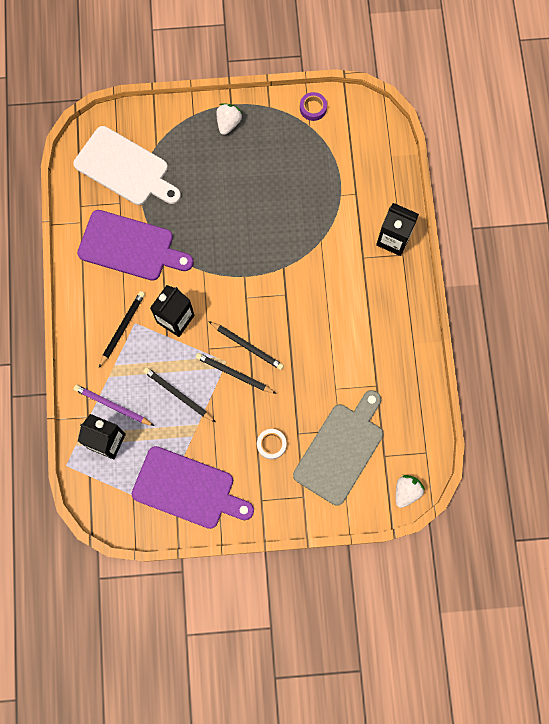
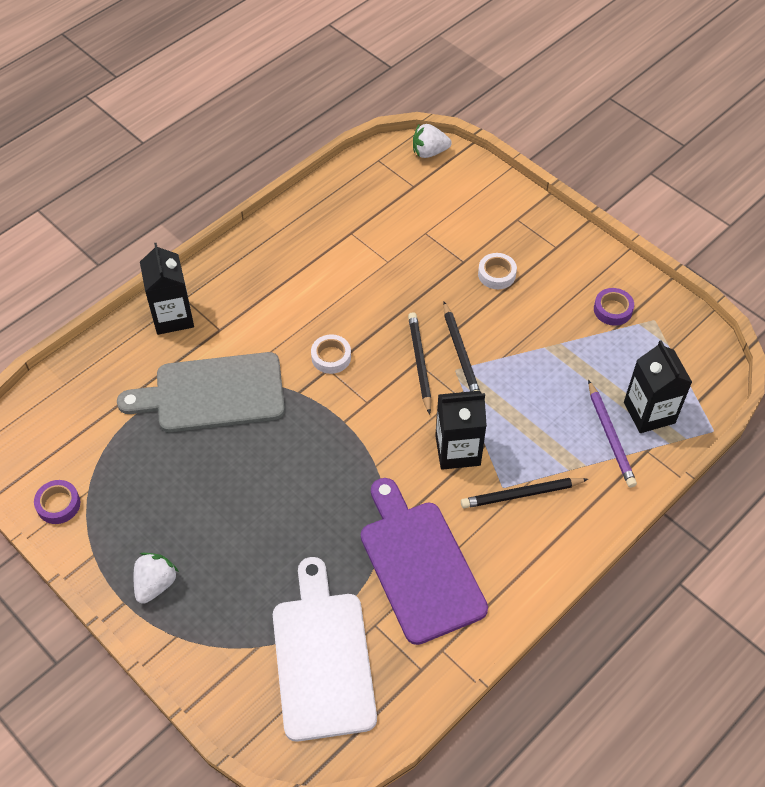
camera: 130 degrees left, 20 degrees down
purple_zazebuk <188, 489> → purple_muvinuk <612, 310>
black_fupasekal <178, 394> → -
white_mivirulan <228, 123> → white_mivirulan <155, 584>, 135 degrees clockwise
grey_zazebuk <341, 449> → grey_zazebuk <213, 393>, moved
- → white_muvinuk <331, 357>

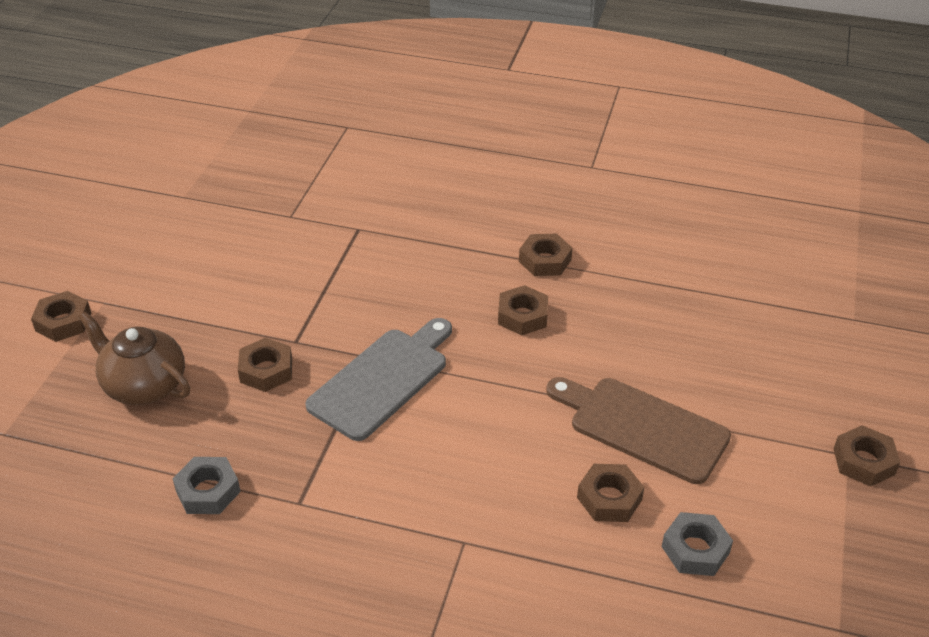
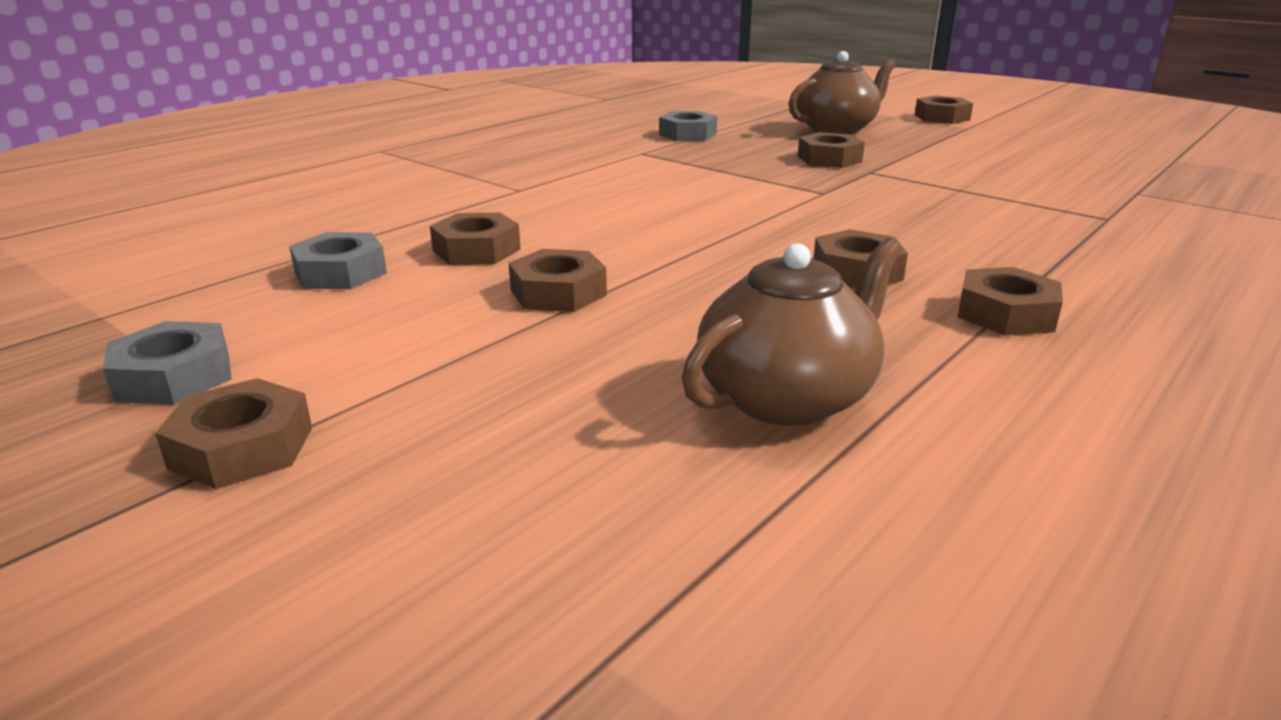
camera: 115 degrees right, 15 degrees down
grey_zazebuk <382, 379> → -
brown_zazebuk <642, 427> → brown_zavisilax <558, 293>
- → grey_zavisilax <174, 377>
- → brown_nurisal <787, 397>

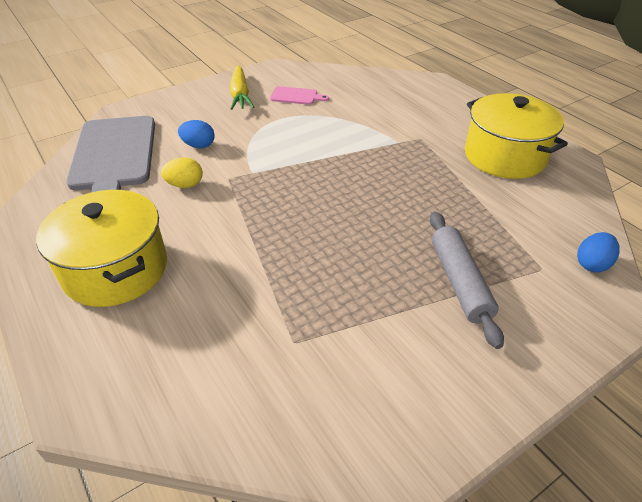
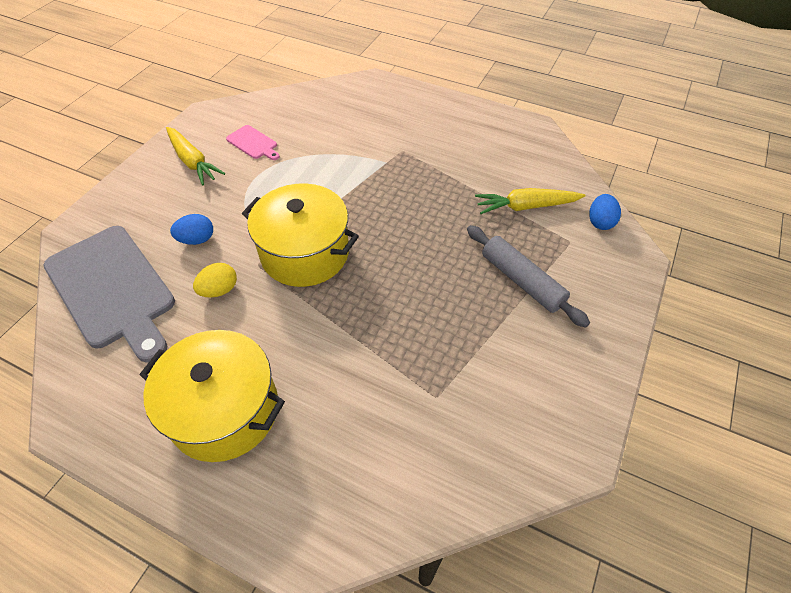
camera: 30 degrees left, 10 degrees up
pink_zazebuk <296, 96> → pink_zazebuk <253, 143>, 60 degrees clockwise
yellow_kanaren <504, 156> → yellow_kanaren <305, 253>, moved
- → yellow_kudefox <525, 207>

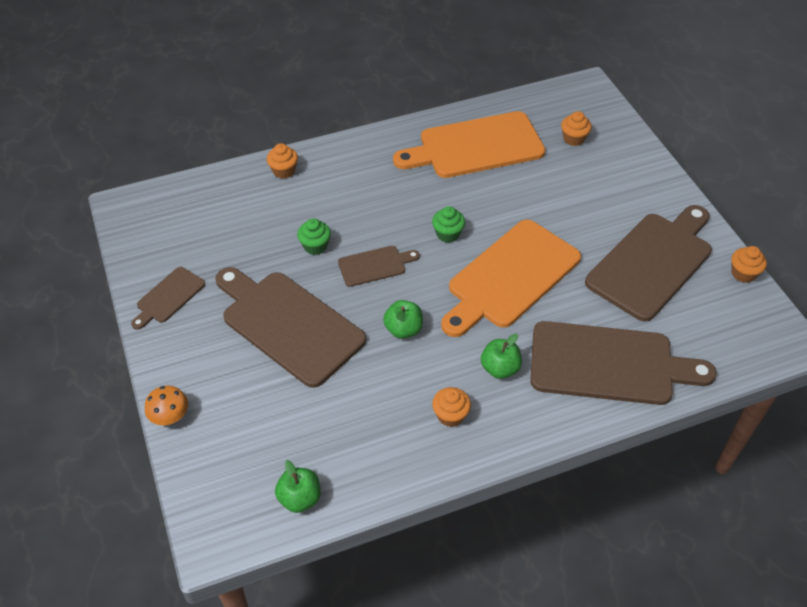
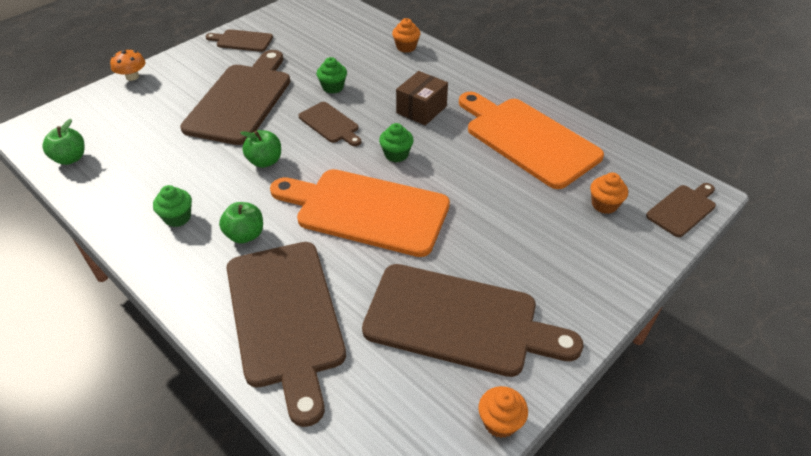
camera: 65 degrees right, 5 degrees down
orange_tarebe <450, 415> → green_tarebe <177, 217>
- → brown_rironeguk <421, 109>
- → brown_zazebuk <683, 209>

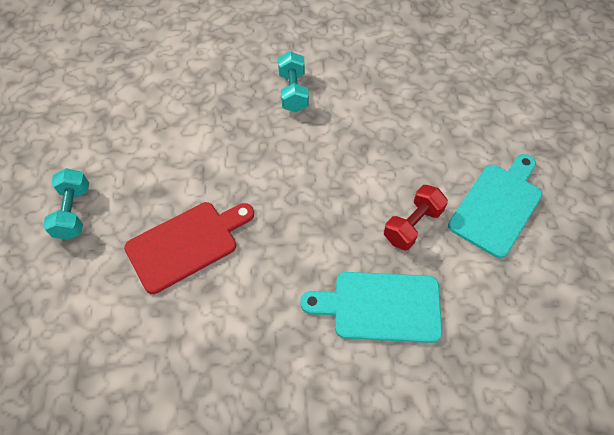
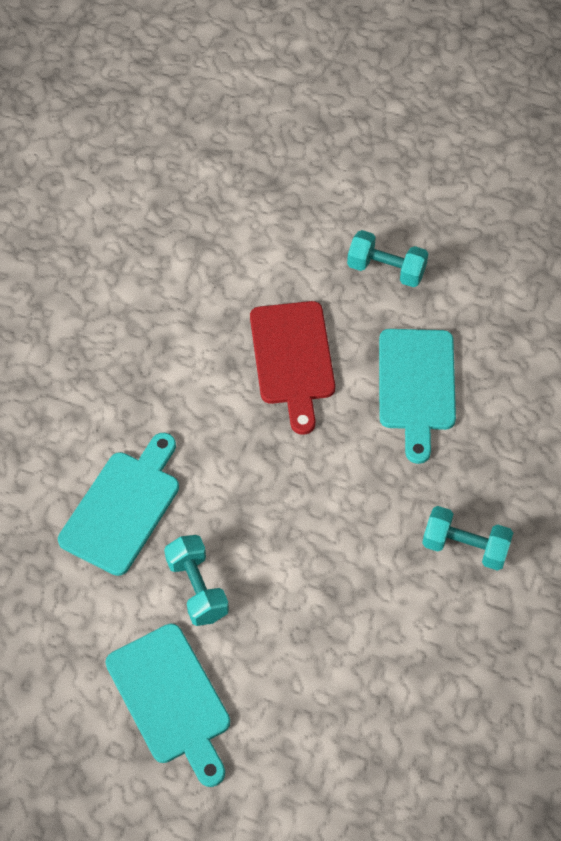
camera: 115 degrees right, 0 degrees up
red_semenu <412, 225> → turquoise_semenu <197, 588>
- → turquoise_zazebuk <416, 386>

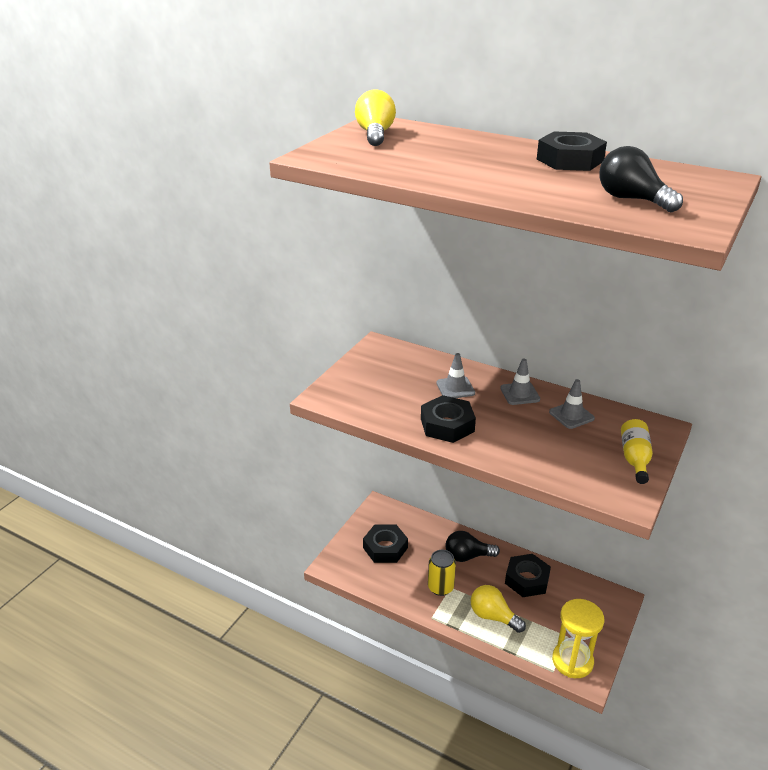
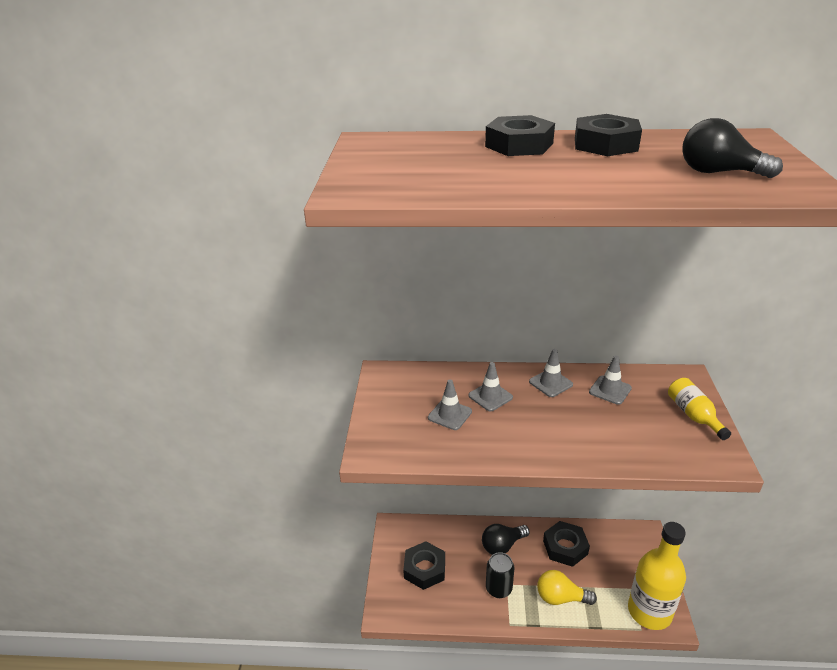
camera: 25 degrees left, 0 degrees up
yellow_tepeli <375, 135> → -
black_zavisilax <447, 425> → black_zavisilax <519, 145>, moved
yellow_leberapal <440, 587> → black_leberapal <498, 589>
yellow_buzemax <572, 661> → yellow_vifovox <649, 611>
- → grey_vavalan <450, 415>

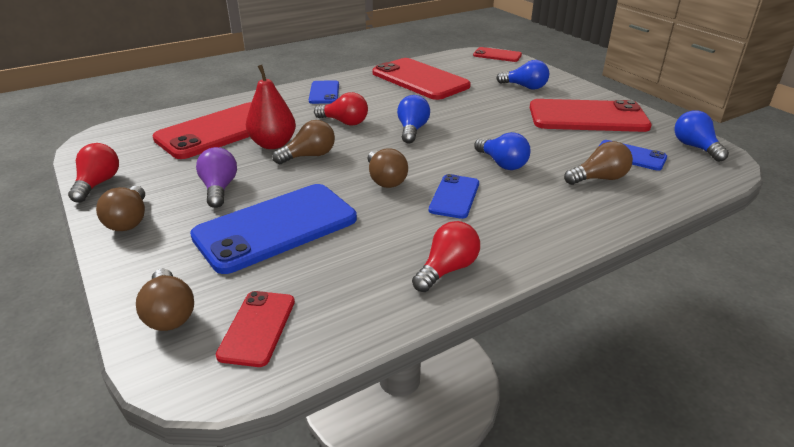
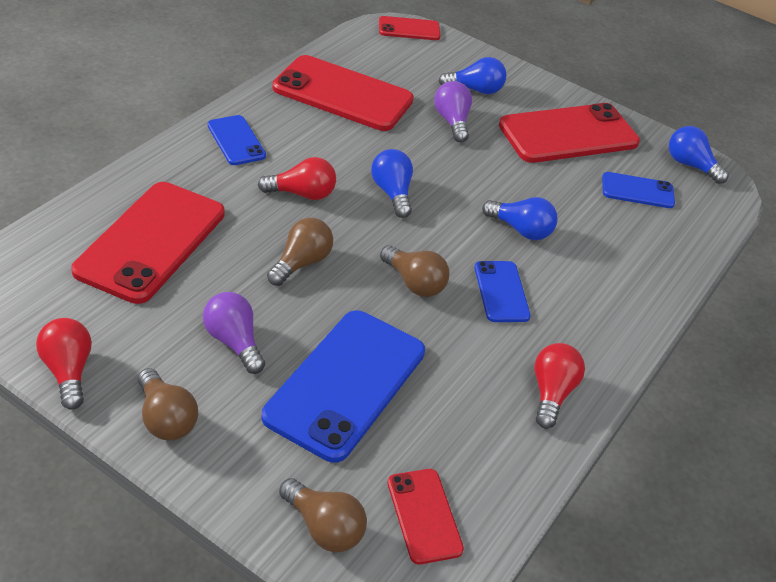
camera: 30 degrees left, 10 degrees up
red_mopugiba <273, 144> → -
brown_tepeli <599, 178> → -
- → purple_tepeli <452, 121>

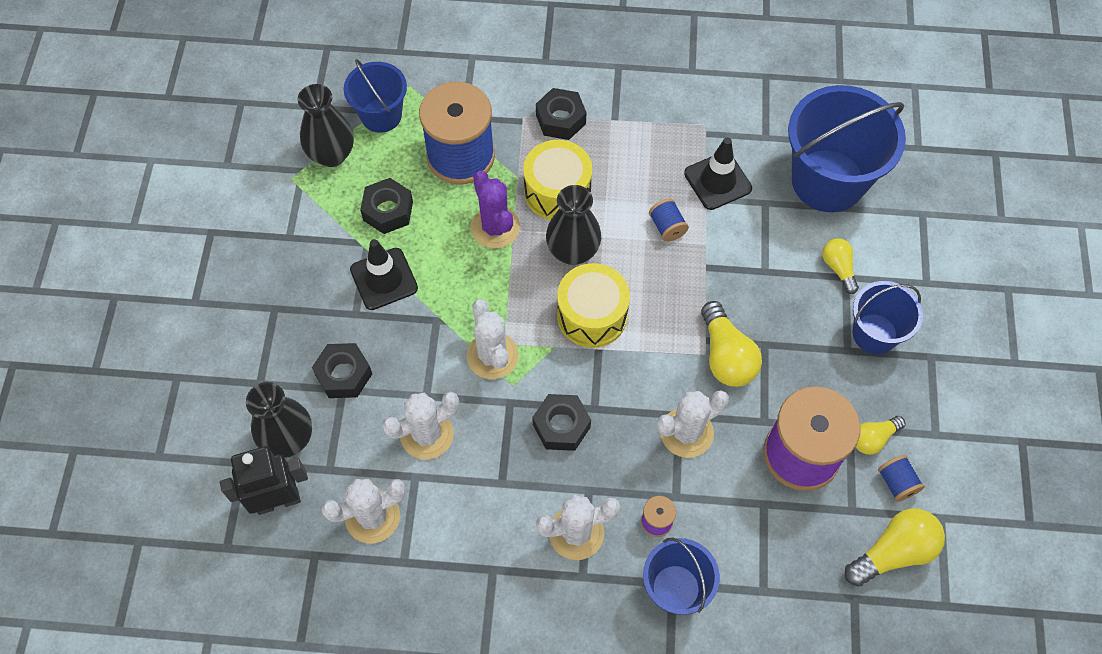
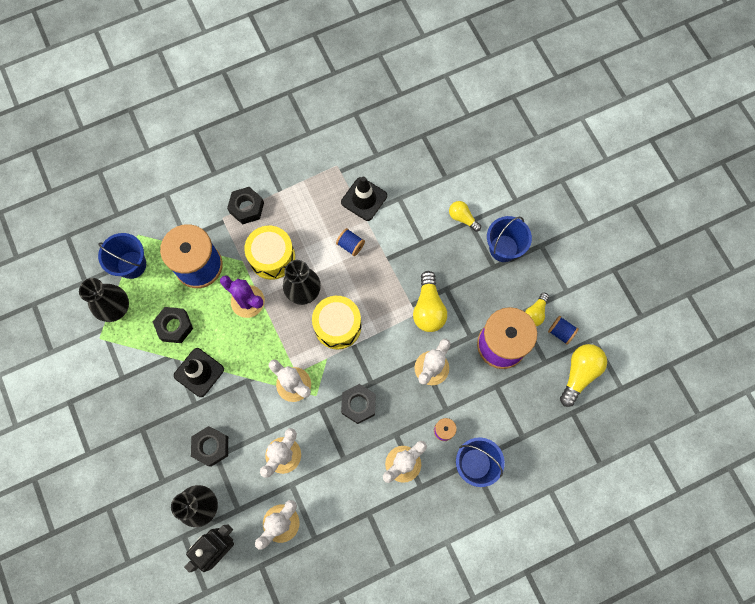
camera: 30 degrees left, 10 degrees up
yellow_tepeli <726, 356> → yellow_tepeli <428, 308>, 45 degrees clockwise
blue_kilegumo <828, 181> → -

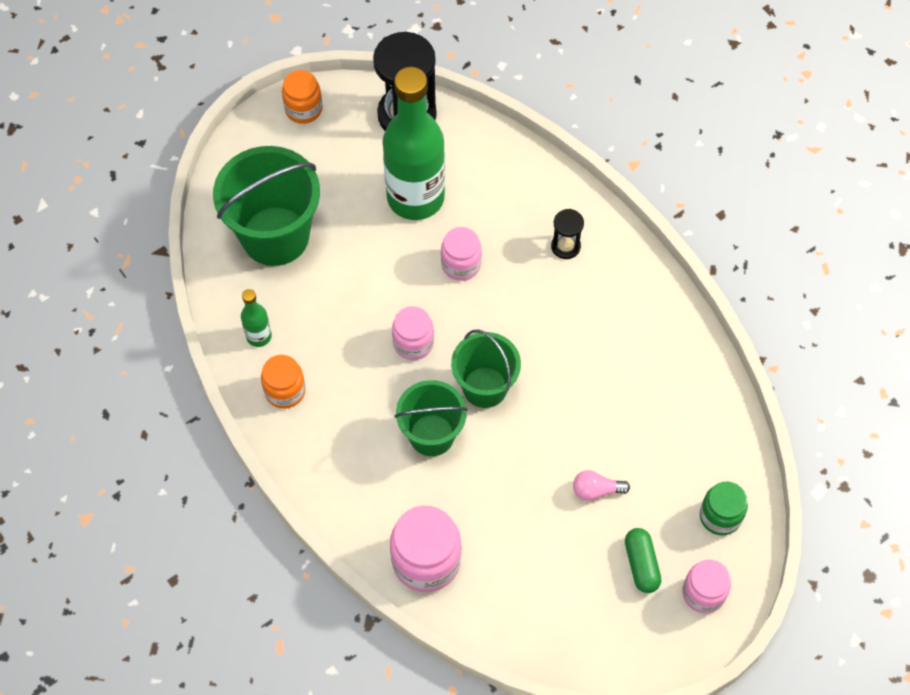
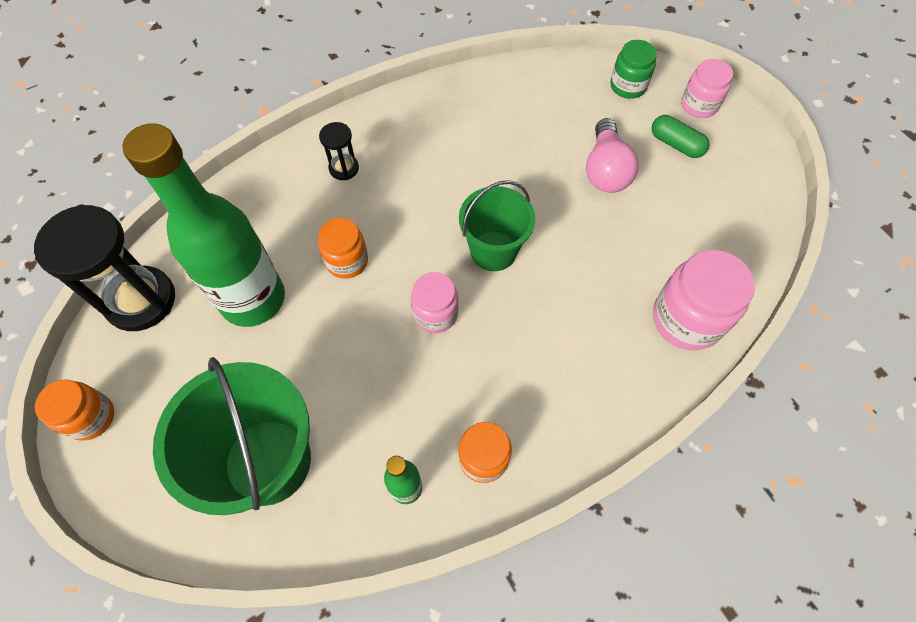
camera: 85 degrees left, 0 degrees up
green_kilegumo <431, 435> → -
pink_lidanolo <461, 264> → orange_lidanolo <347, 261>
pink_tepeli <596, 490> → pink_tepeli <605, 170>, x1.72
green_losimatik <641, 564> → green_losimatik <676, 144>, 45 degrees clockwise

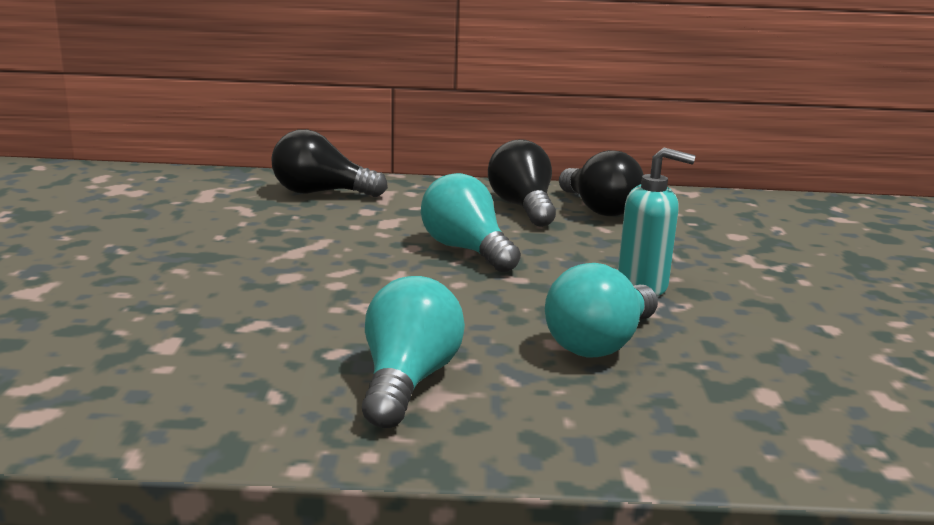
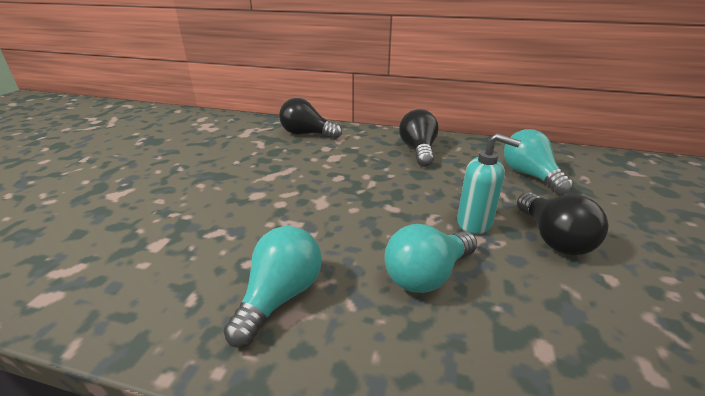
camera: 15 degrees right, 10 degrees up
turquoise_tepeli <467, 250> → turquoise_tepeli <530, 175>, moved
black_tepeli <598, 209> → black_tepeli <553, 238>, moved

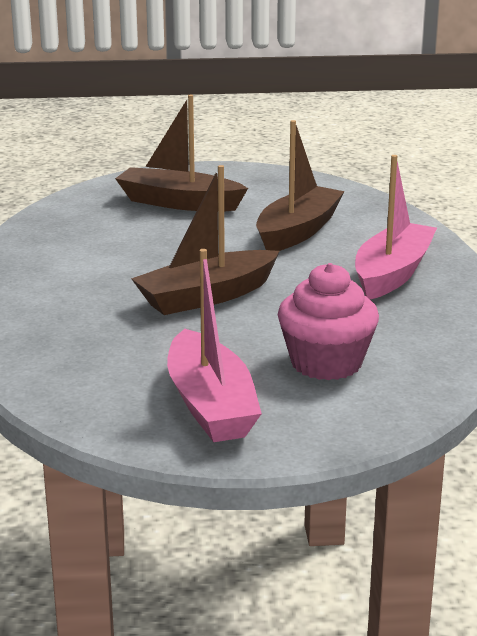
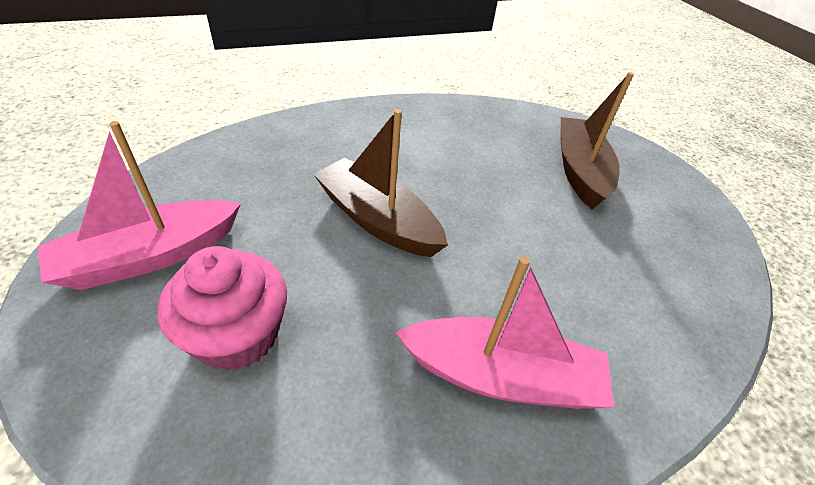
camera: 70 degrees right, 20 degrees up
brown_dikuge <297, 231> → -

